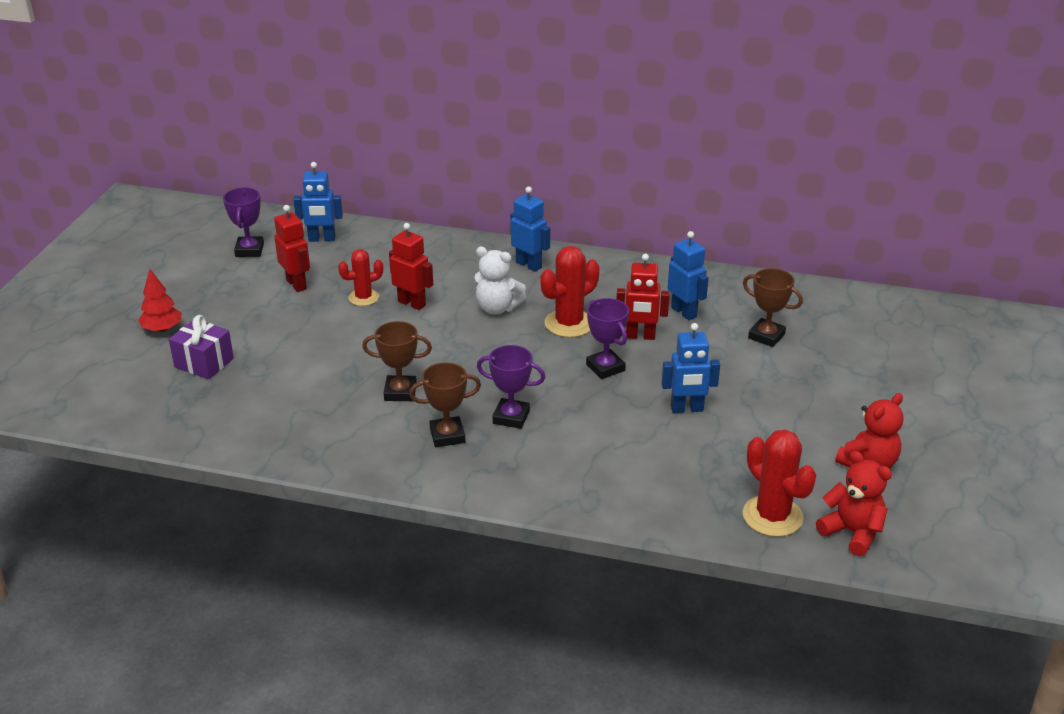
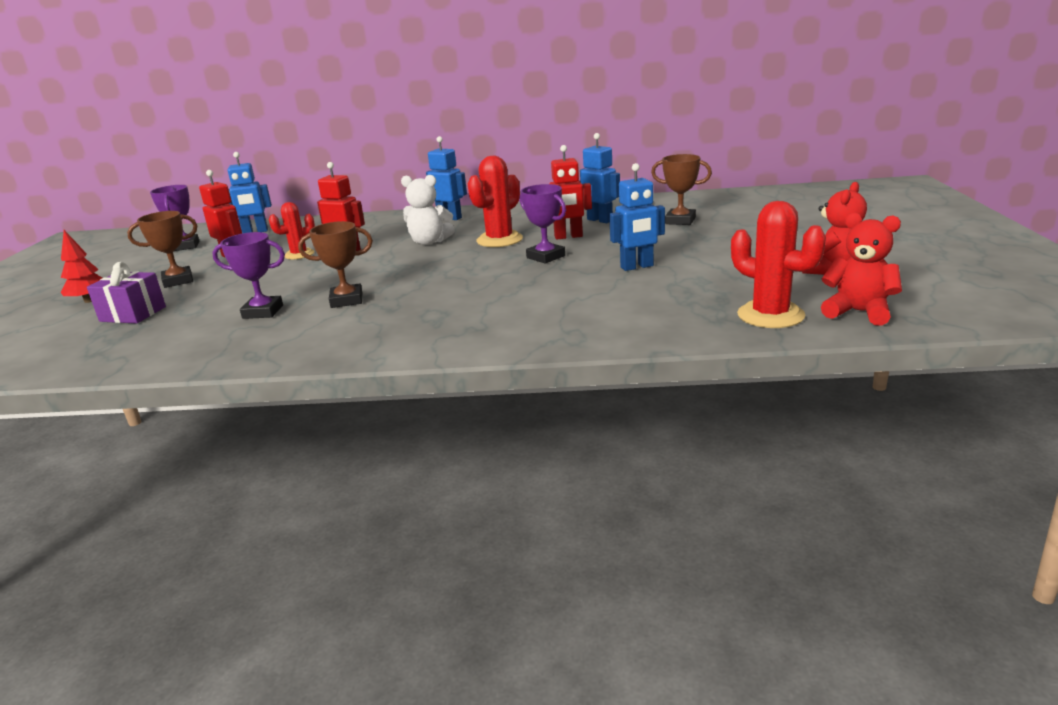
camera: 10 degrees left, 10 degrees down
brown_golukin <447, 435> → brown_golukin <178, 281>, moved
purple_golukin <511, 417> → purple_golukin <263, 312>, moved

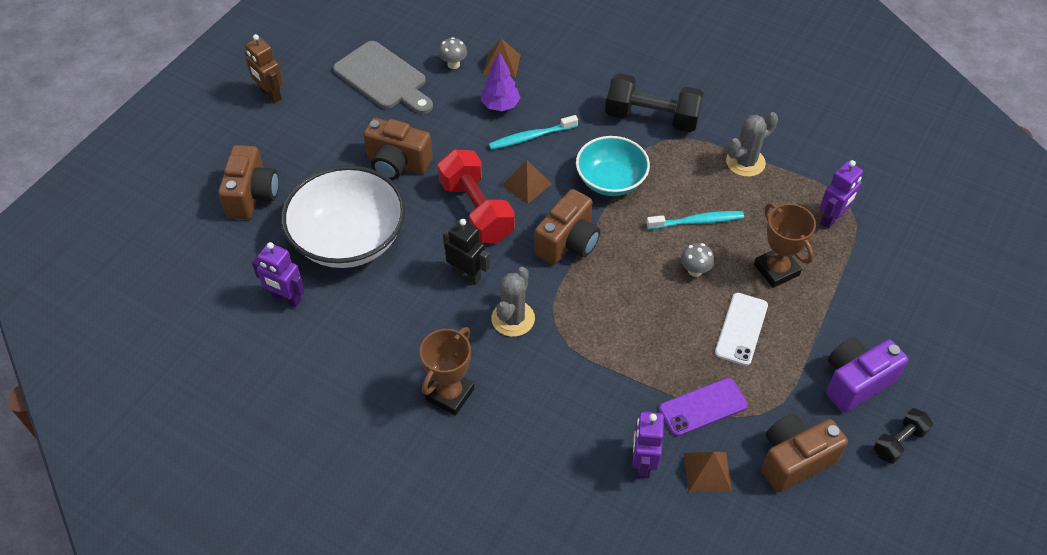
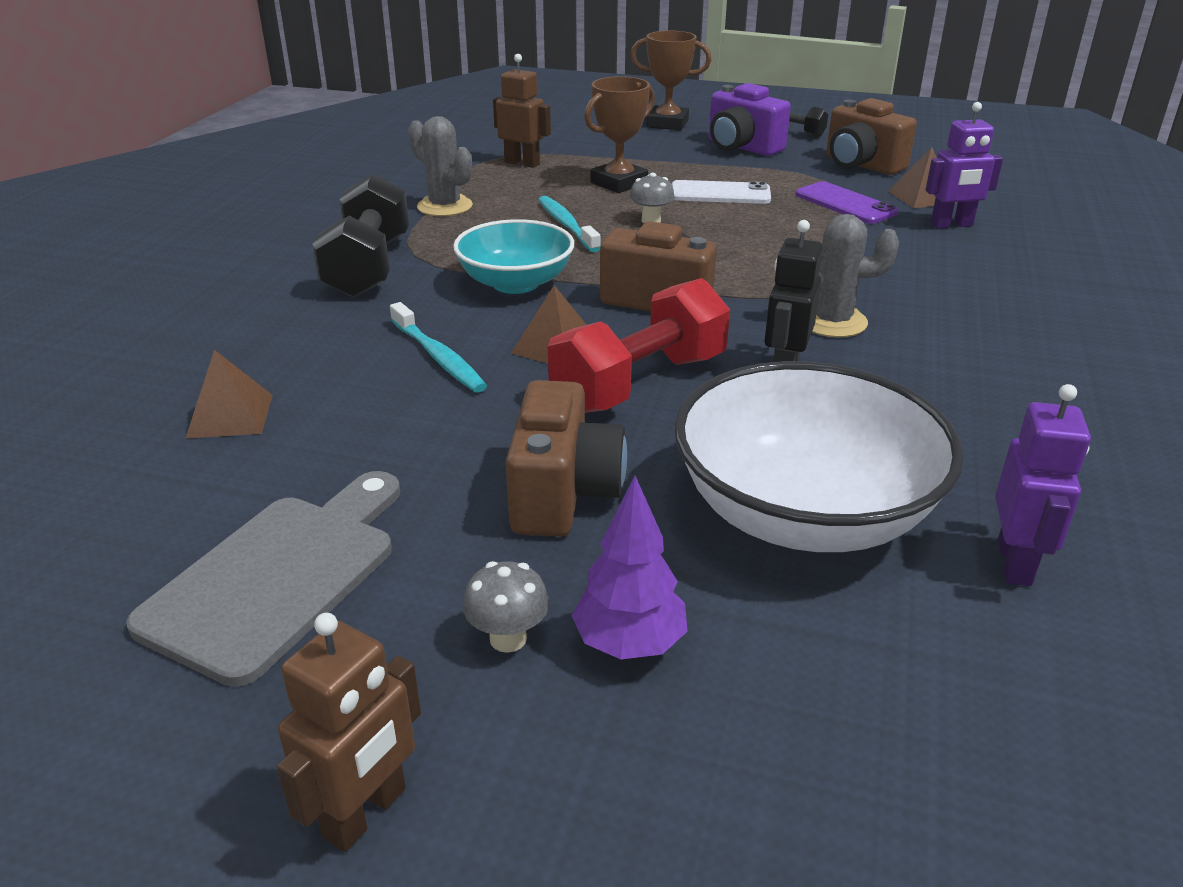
camera: 105 degrees left, 20 degrees down
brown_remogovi <252, 195> → -
brown_golukin <450, 394> → brown_golukin <667, 124>, moved
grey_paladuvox <453, 64> → grey_paladuvox <508, 638>, moved
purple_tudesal <500, 106> → purple_tudesal <629, 644>, moved
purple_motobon <832, 218> → brown_motobon <522, 163>

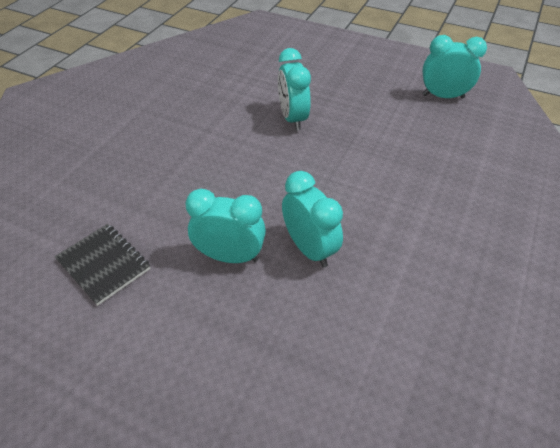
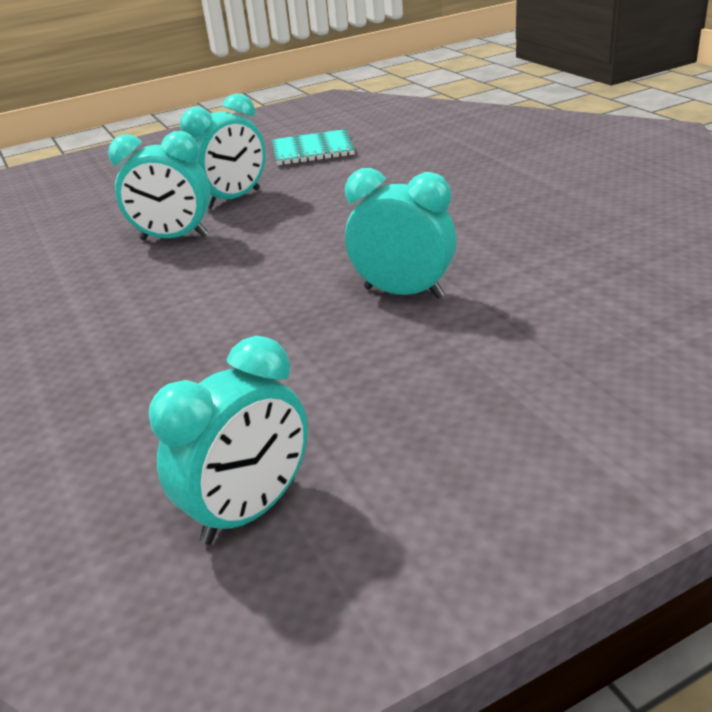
camera: 130 degrees right, 15 degrees down
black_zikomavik <104, 264> → turquoise_zikomavik <312, 150>

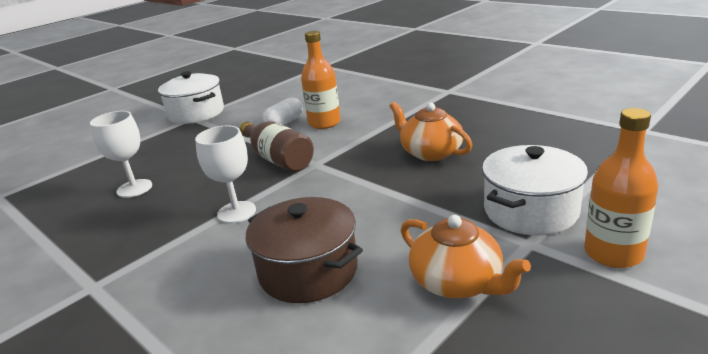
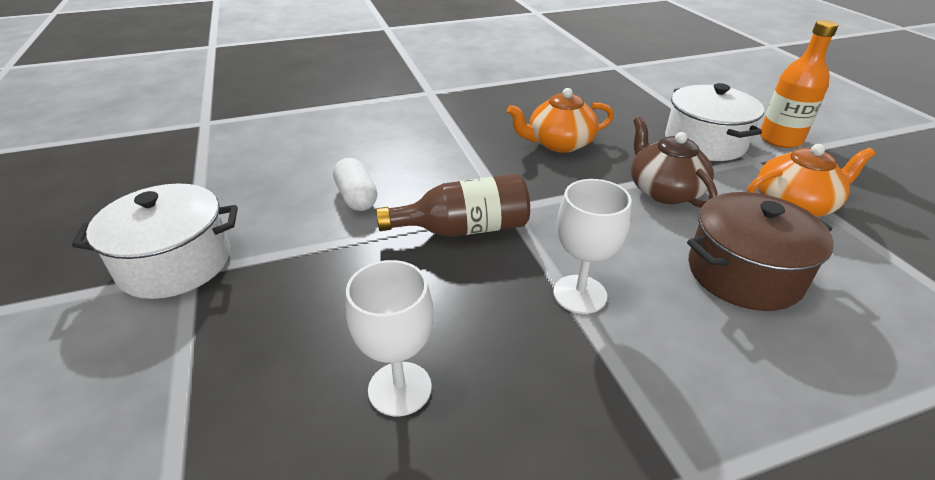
camera: 65 degrees left, 10 degrees up
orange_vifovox <324, 123> → -
- → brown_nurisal <664, 191>

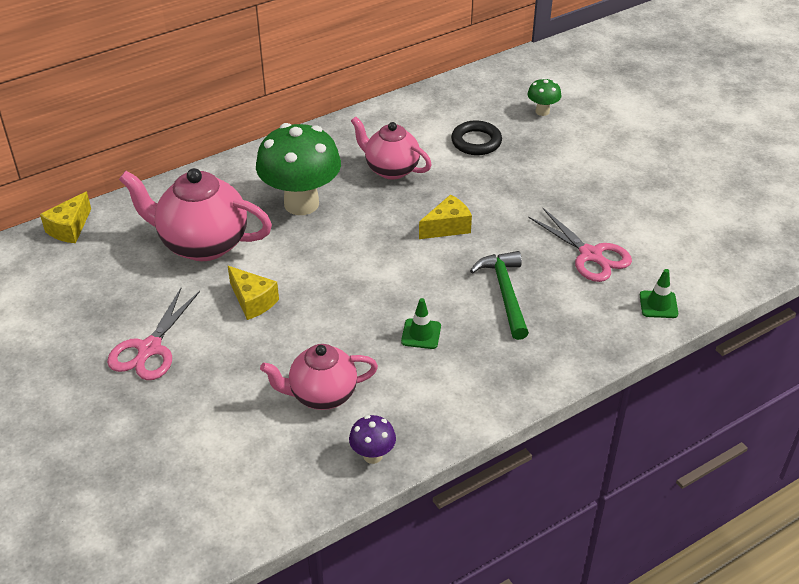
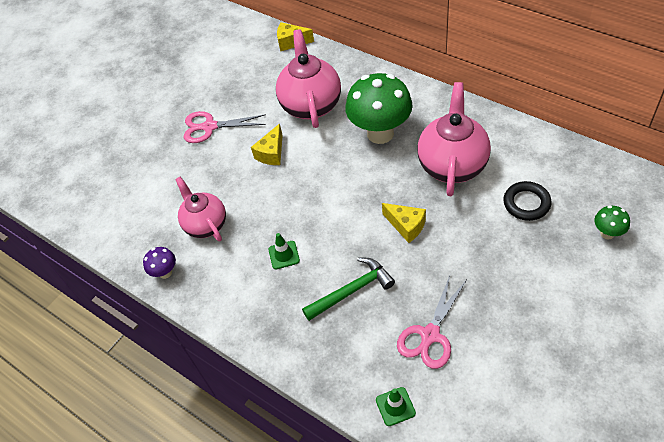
camera: 75 degrees right, 10 degrees up
pink_nurisal <391, 169> → pink_nurisal <452, 165>, x1.52

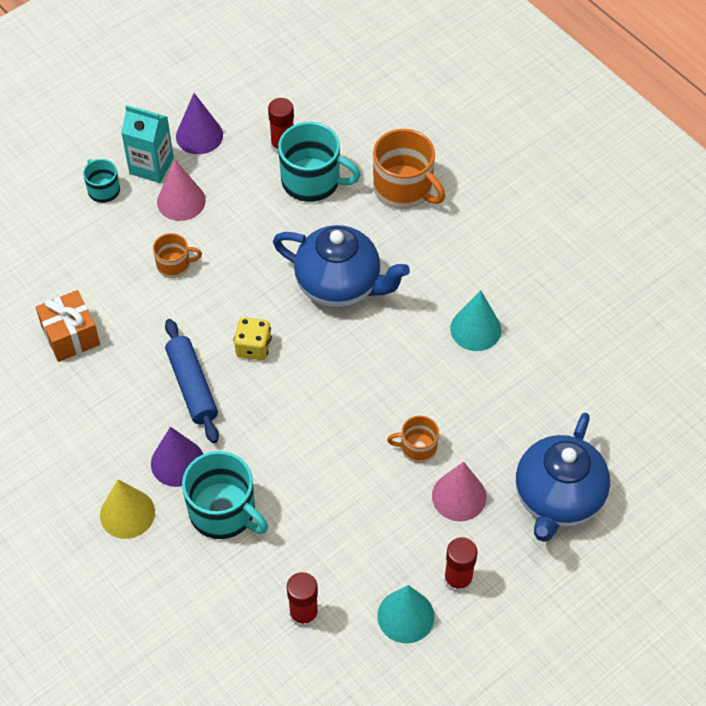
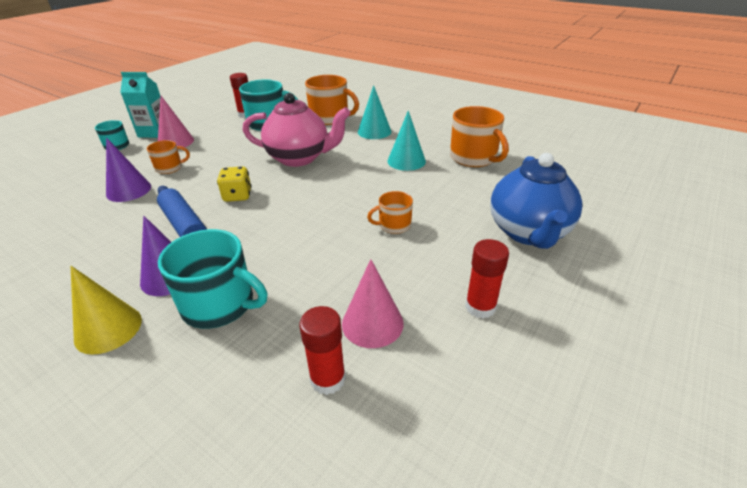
camera: 15 degrees left, 20 degrees down
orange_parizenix <71, 336> → -
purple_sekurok <199, 135> → purple_sekurok <129, 190>, moved
blue_nurisal <339, 285> → pink_nurisal <299, 158>
turquoise_sekurok <405, 616> → turquoise_sekurok <374, 131>, moved
pink_sekurok <459, 496> → pink_sekurok <372, 323>, moved
- → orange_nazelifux <474, 158>

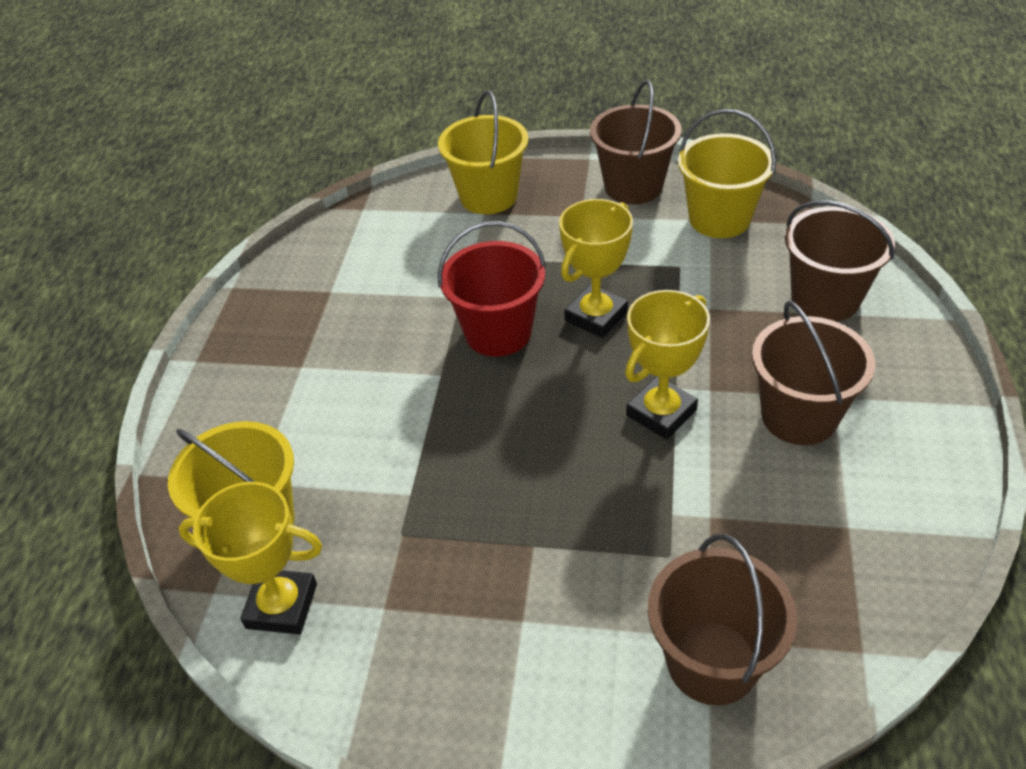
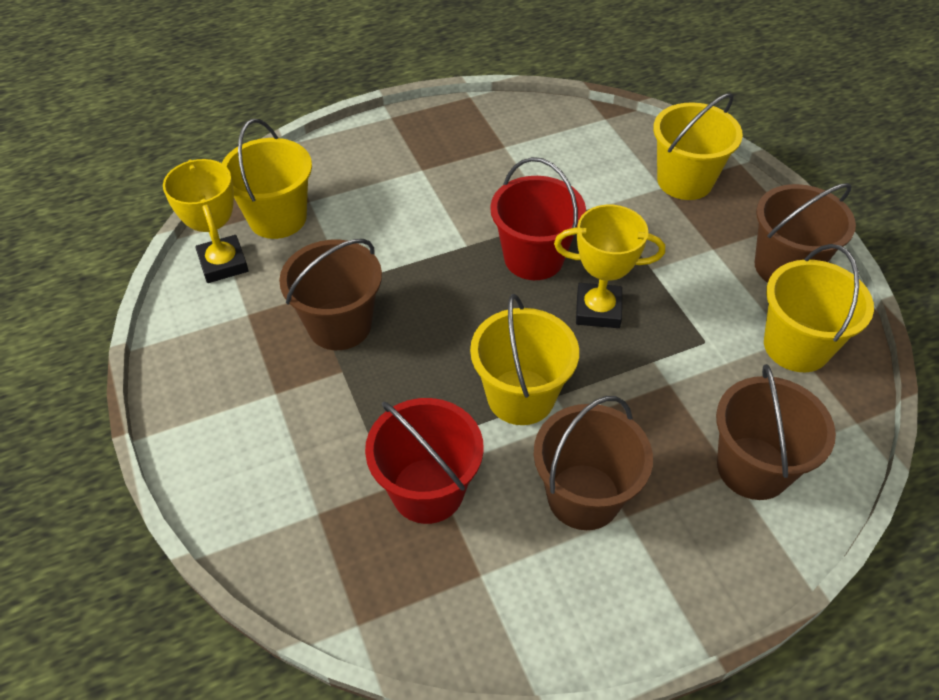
camera: 55 degrees right, 5 degrees up
yellow_golukin <661, 413> → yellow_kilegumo <520, 396>
brown_kilegumo <712, 662> → brown_kilegumo <339, 325>, moved
- → red_kilegumo <427, 490>

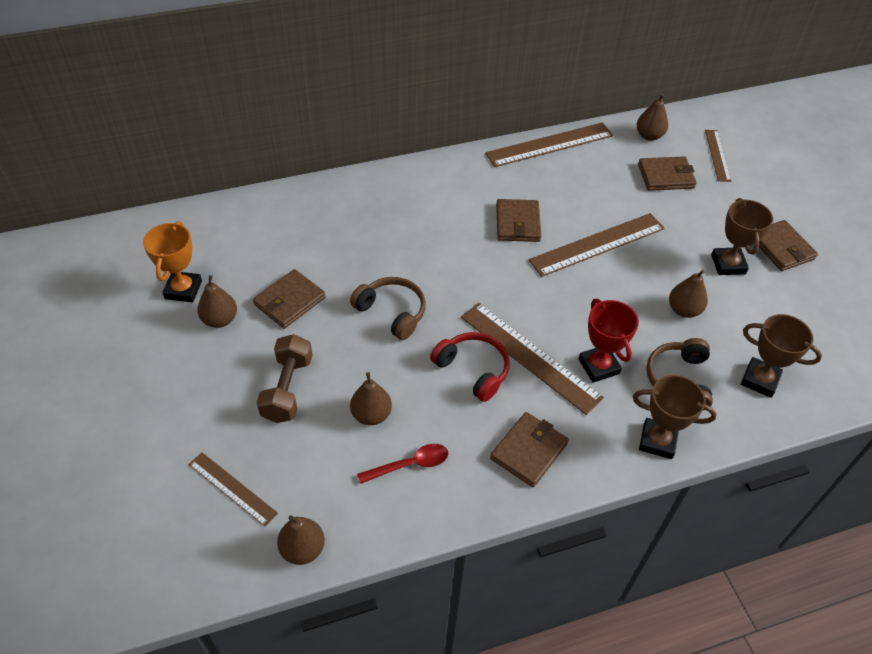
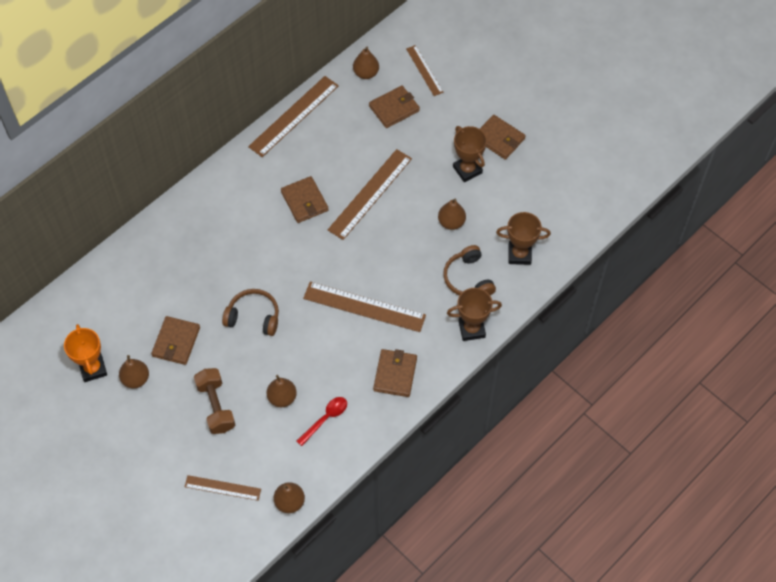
camera: 25 degrees left, 10 degrees up
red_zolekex <473, 370> → -
red_golukin <598, 366> → -

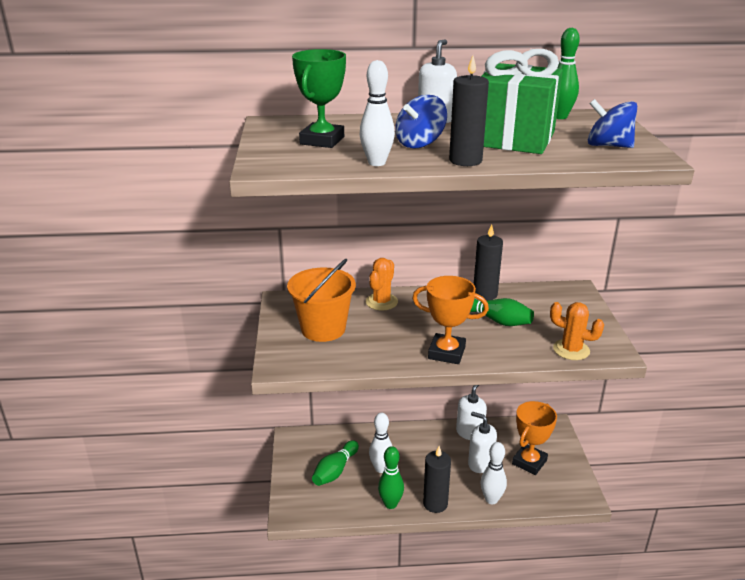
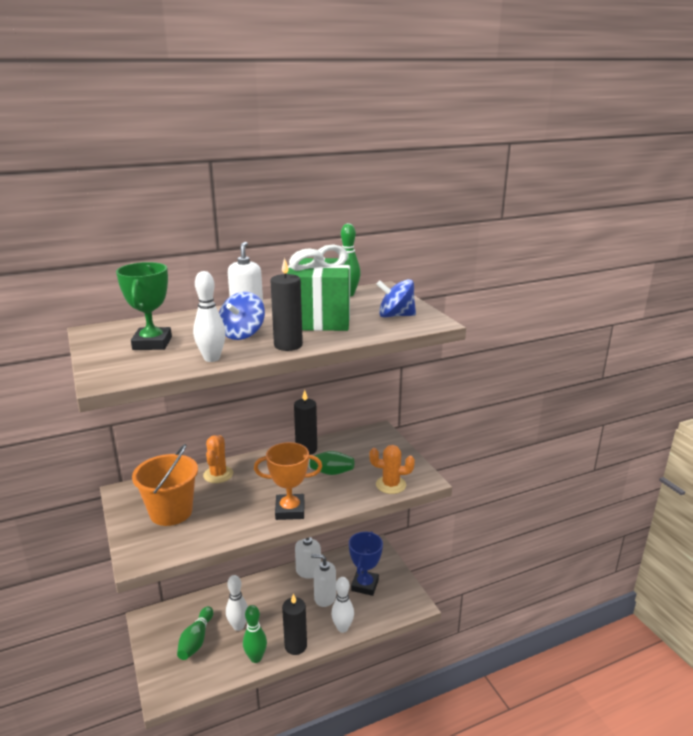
camera: 20 degrees left, 5 degrees down
orange_golukin <529, 462> → blue_golukin <365, 585>

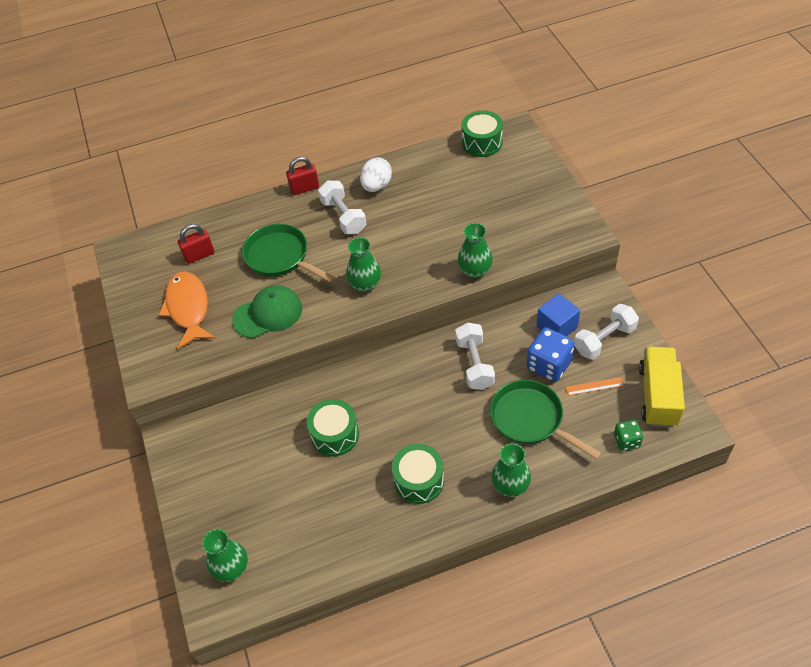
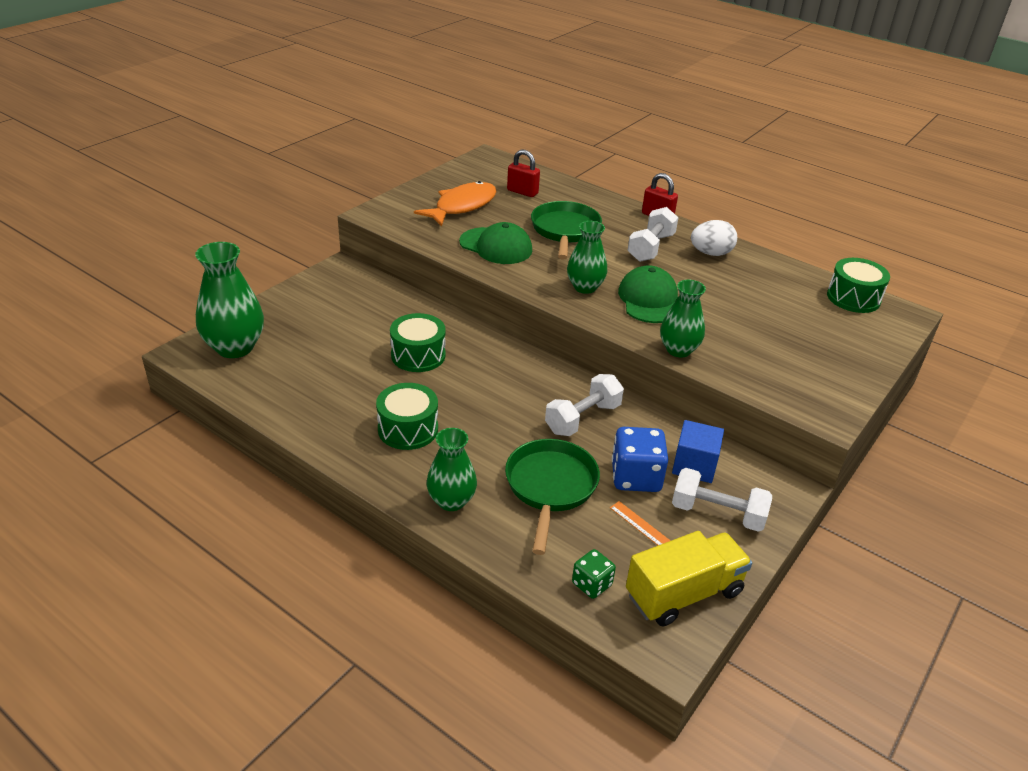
camera: 50 degrees right, 15 degrees down
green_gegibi <231, 568> → green_gegibi <235, 347>, x1.55
- → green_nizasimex <649, 300>

